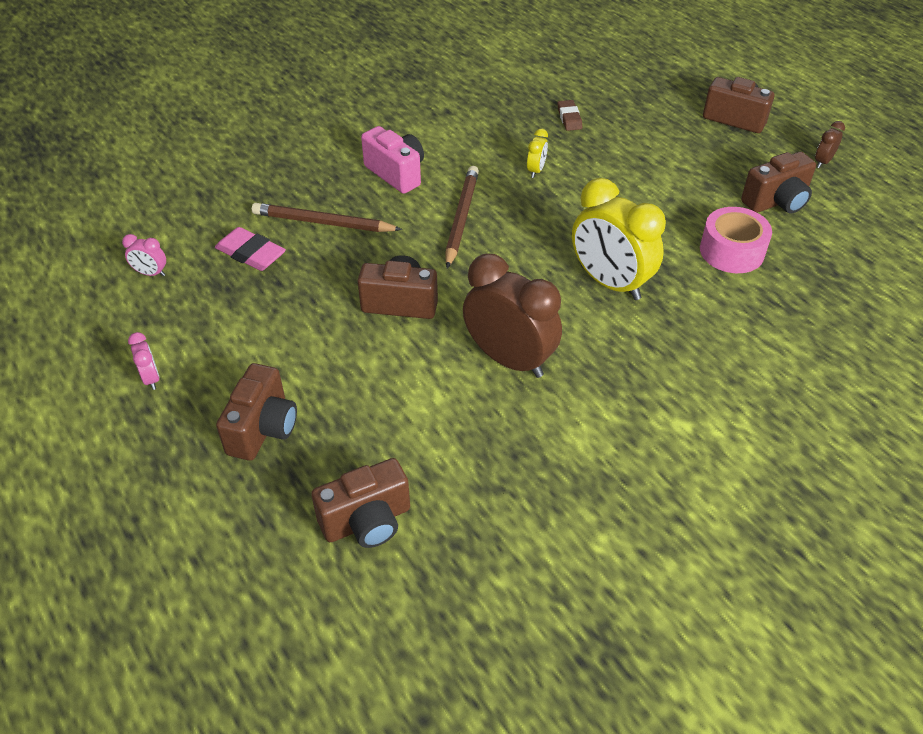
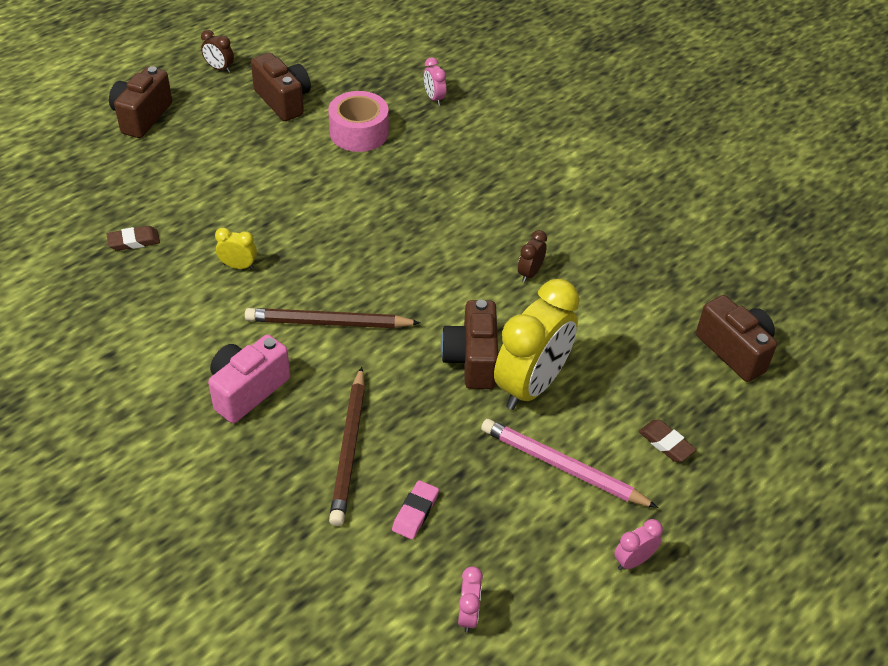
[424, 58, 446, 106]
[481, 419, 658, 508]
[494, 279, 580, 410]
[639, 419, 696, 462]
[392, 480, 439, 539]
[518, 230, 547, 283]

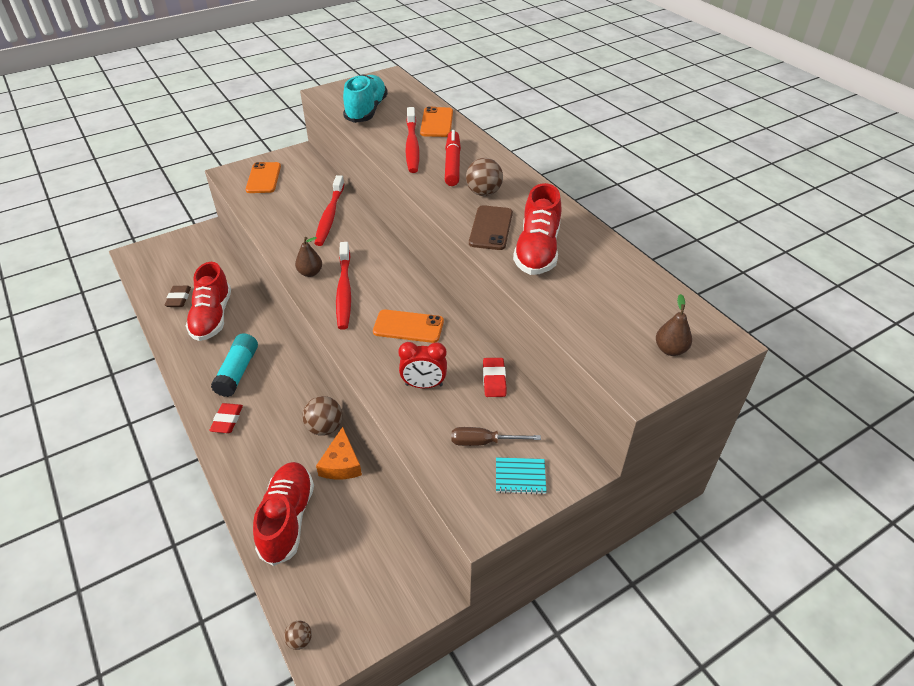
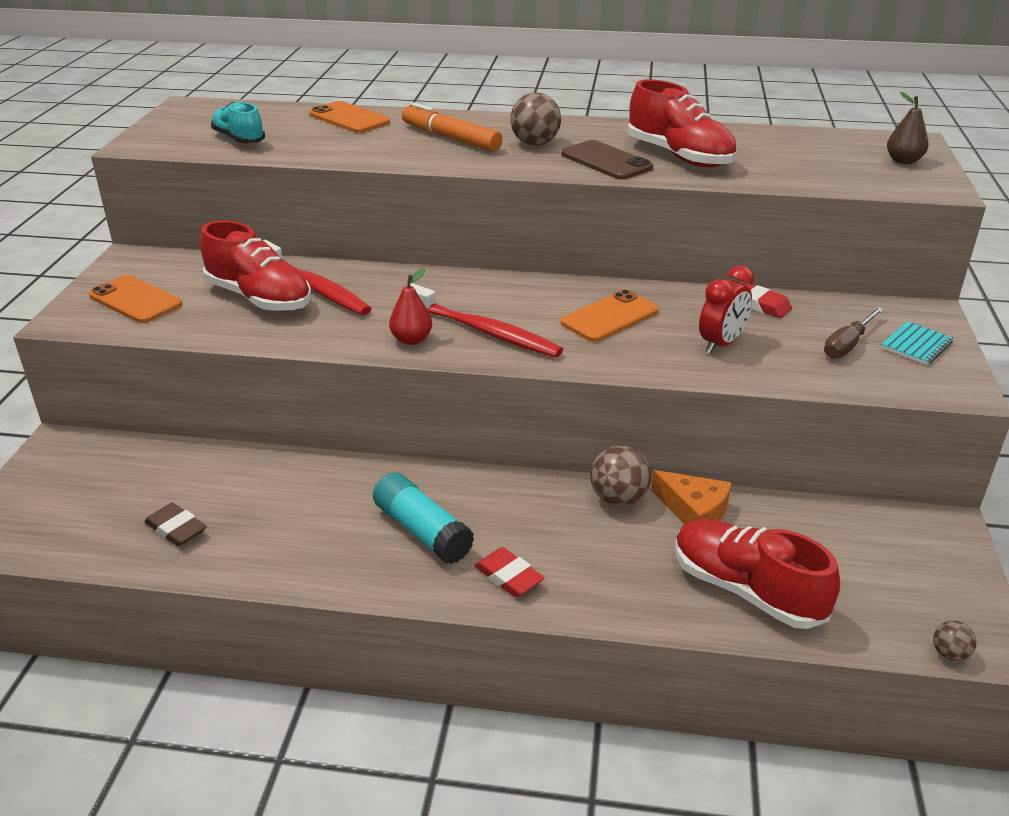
[405, 107, 420, 173] (first image)
[200, 220, 311, 312]
[389, 268, 432, 345]
[402, 102, 503, 152]
[211, 102, 265, 144]

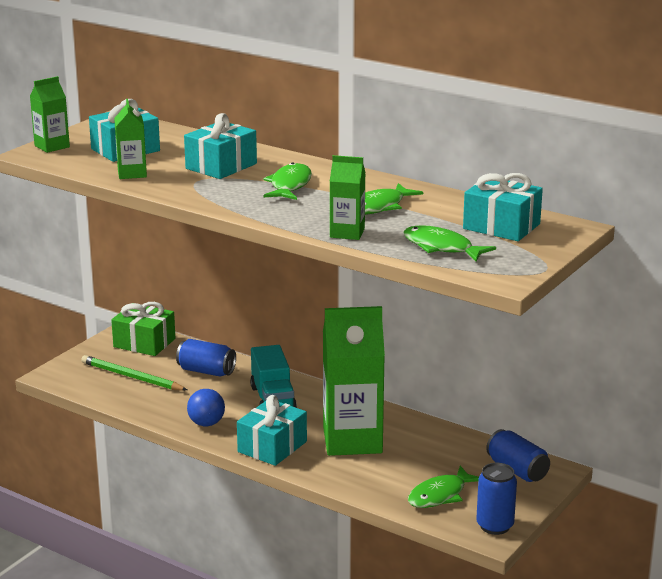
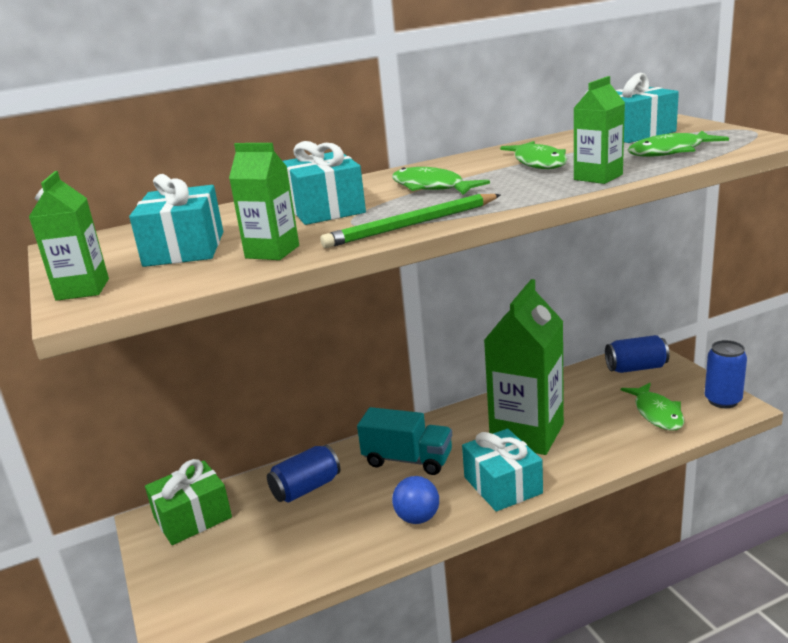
[320, 194, 501, 248]

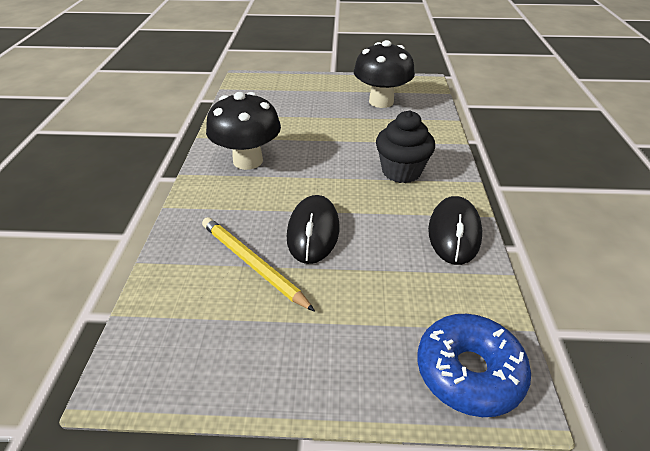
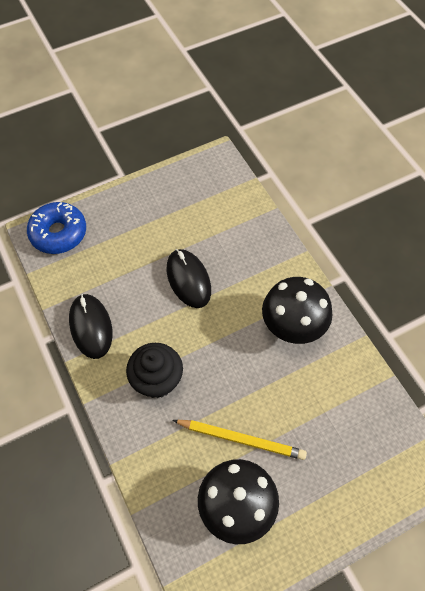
[173, 420, 307, 460]

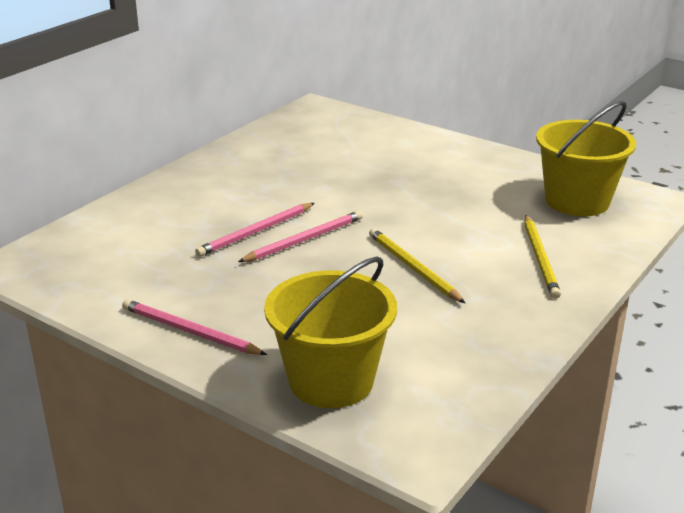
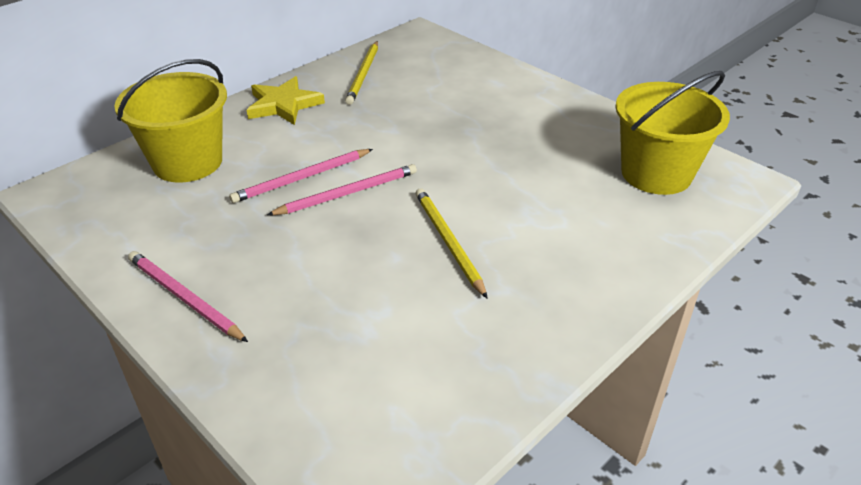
[247, 76, 325, 125]
[114, 59, 227, 182]
[345, 41, 378, 105]

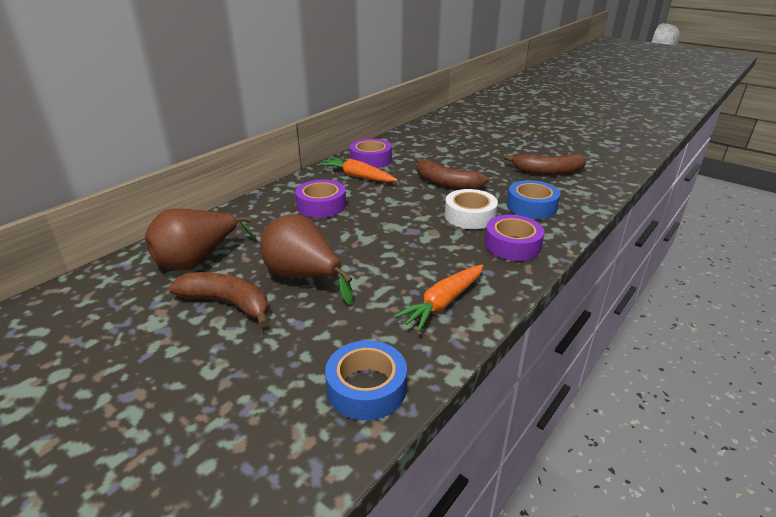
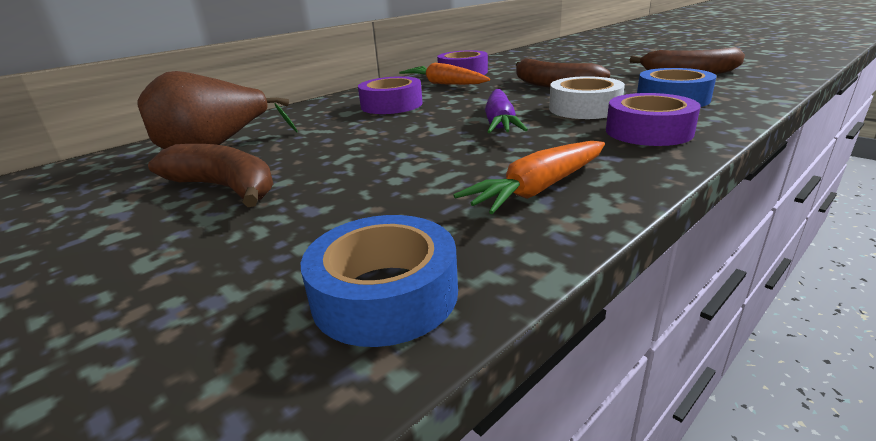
[260, 214, 353, 305] (first image)
[485, 89, 528, 133]

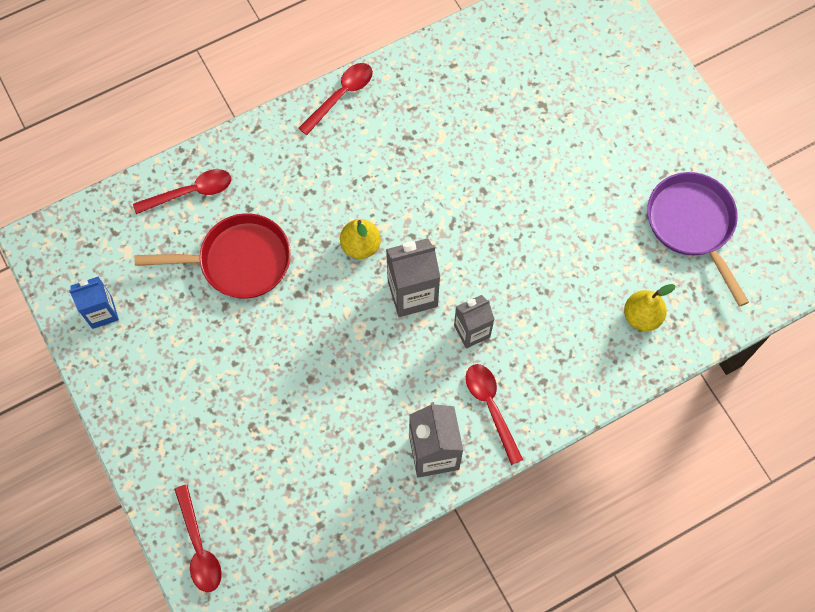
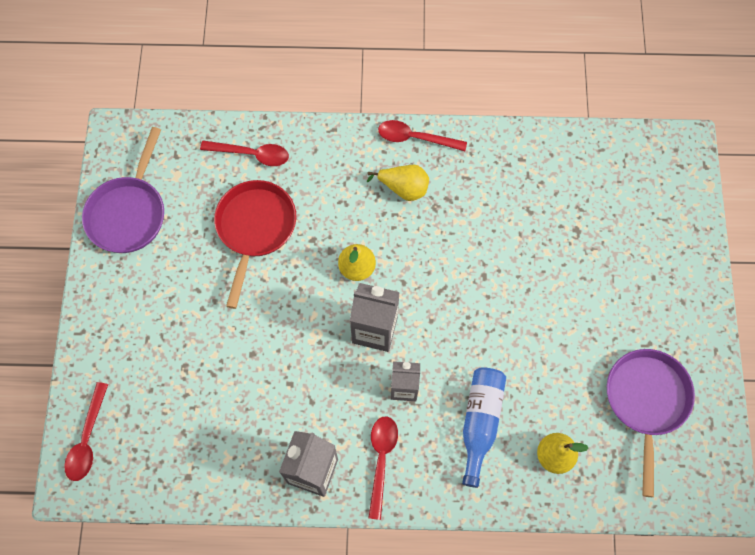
[367, 165, 429, 201]
[462, 367, 506, 488]
[82, 127, 164, 253]
[214, 180, 296, 309]
[378, 120, 467, 151]

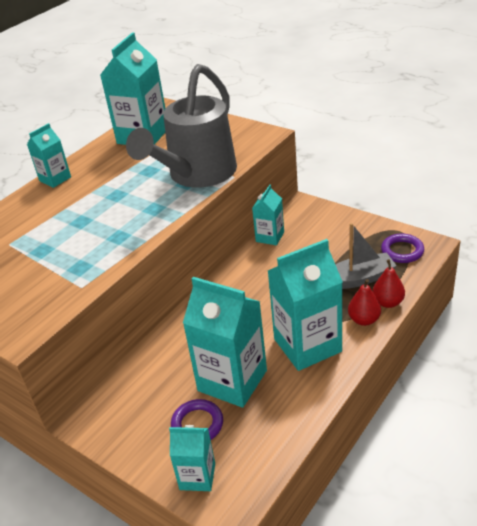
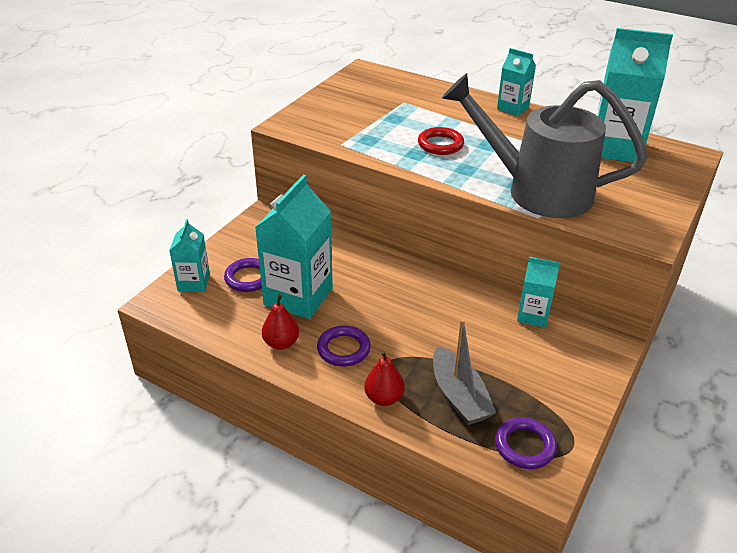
[418, 127, 464, 155]
[262, 294, 299, 350]
[317, 326, 371, 366]

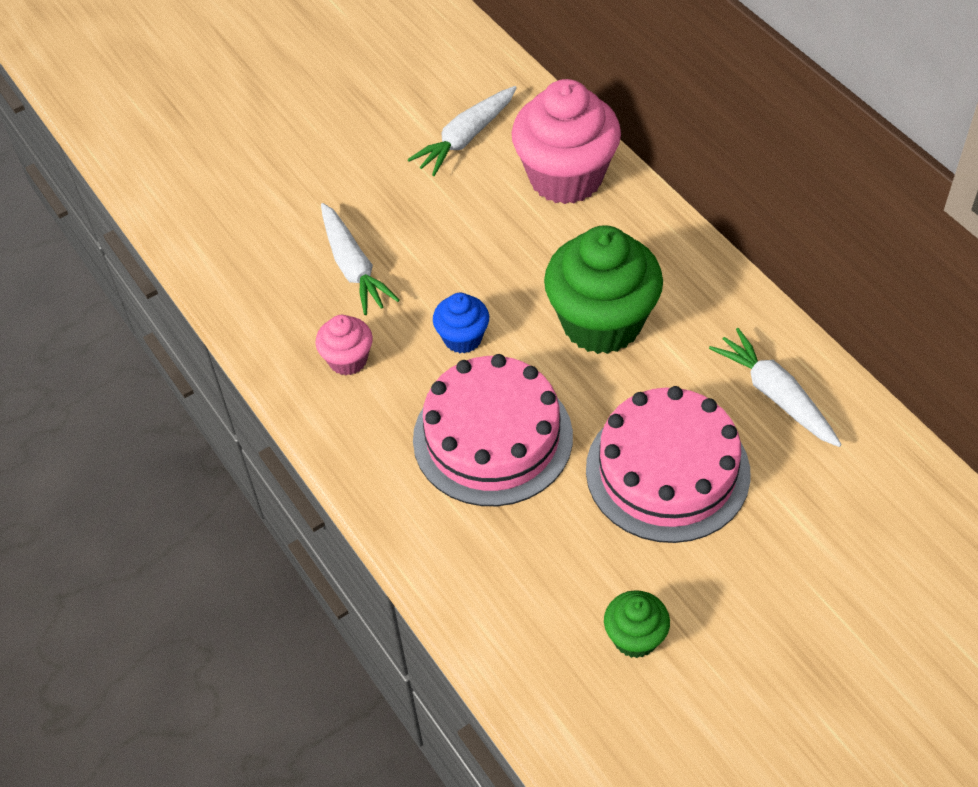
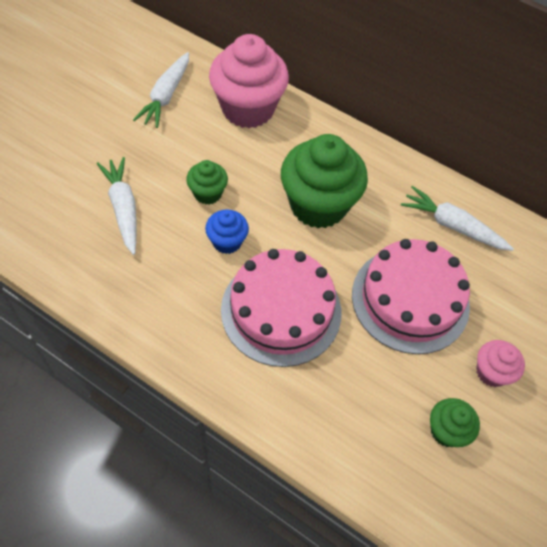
[186, 160, 228, 205]
[476, 340, 525, 387]
[97, 157, 136, 255]

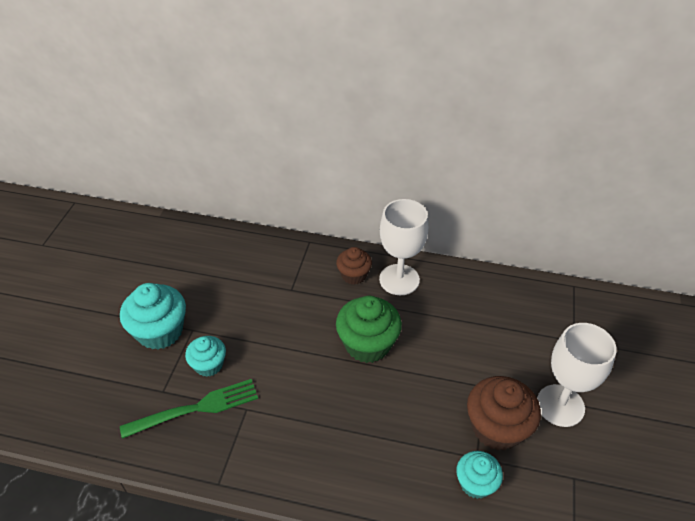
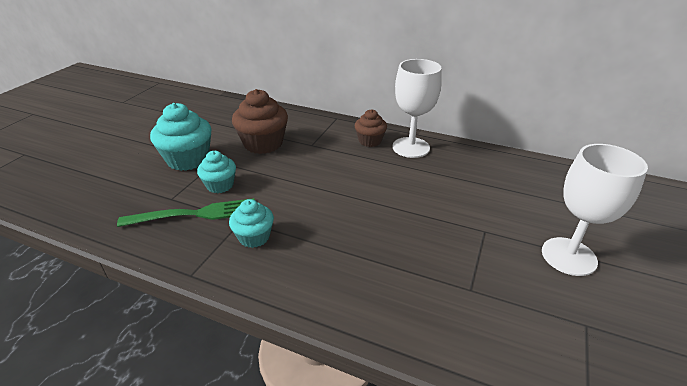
[336, 296, 402, 363] (first image)
[229, 199, 274, 248]
[232, 89, 288, 154]

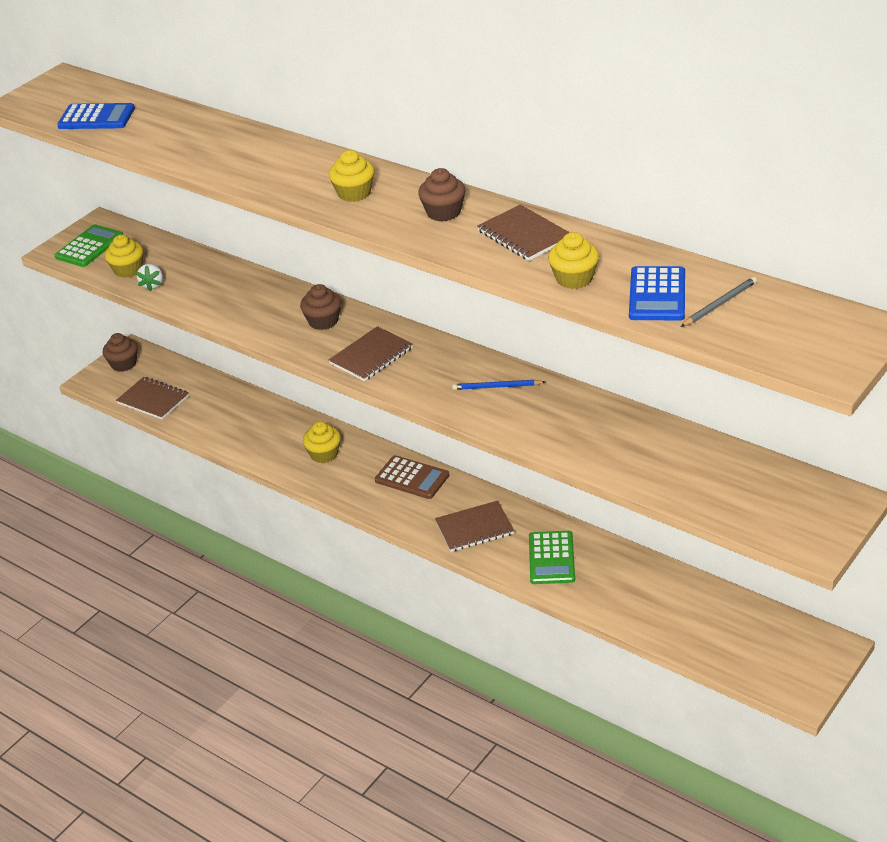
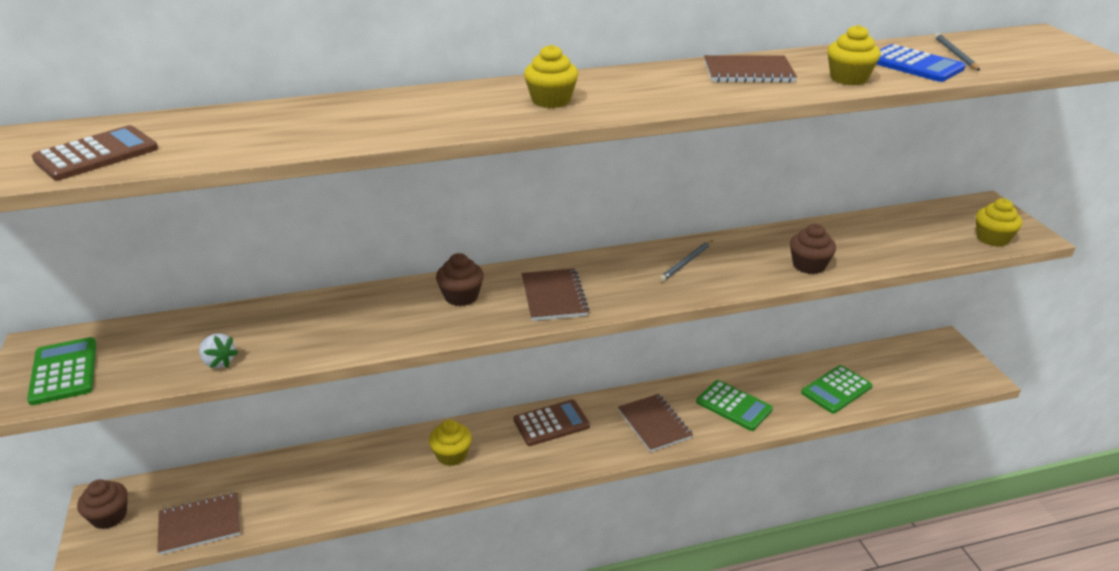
[801, 365, 872, 414]
[976, 198, 1022, 247]
[790, 224, 836, 274]
[32, 125, 158, 181]
[659, 240, 713, 282]
[618, 394, 693, 452]

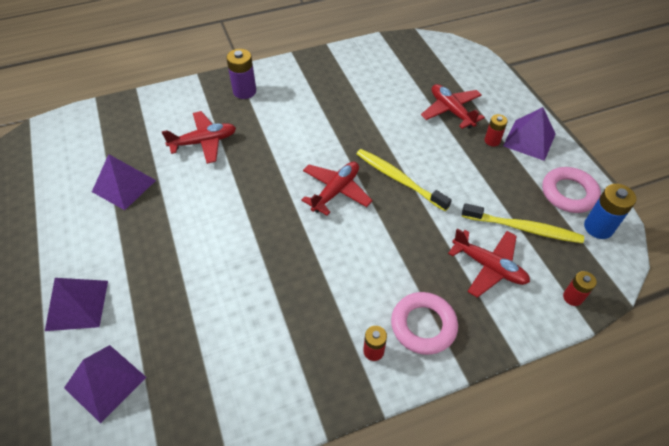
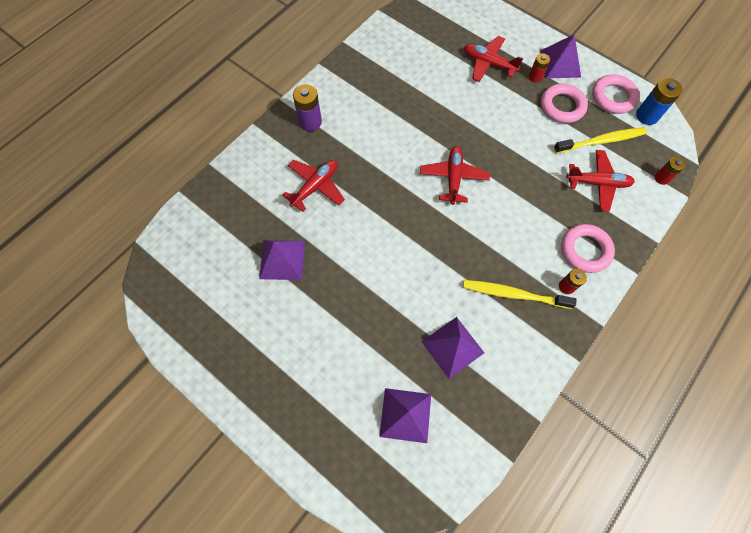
[541, 83, 588, 123]
[421, 317, 484, 379]
[463, 280, 576, 309]

